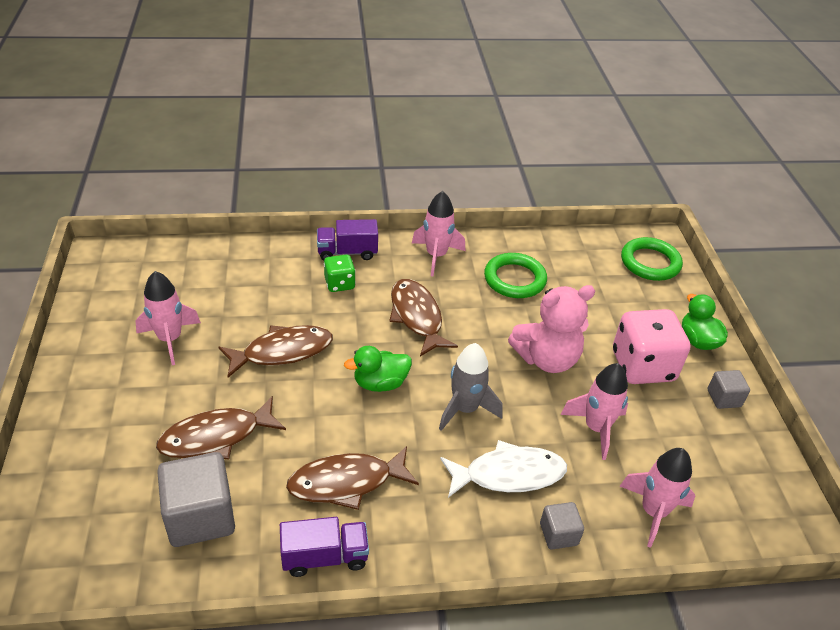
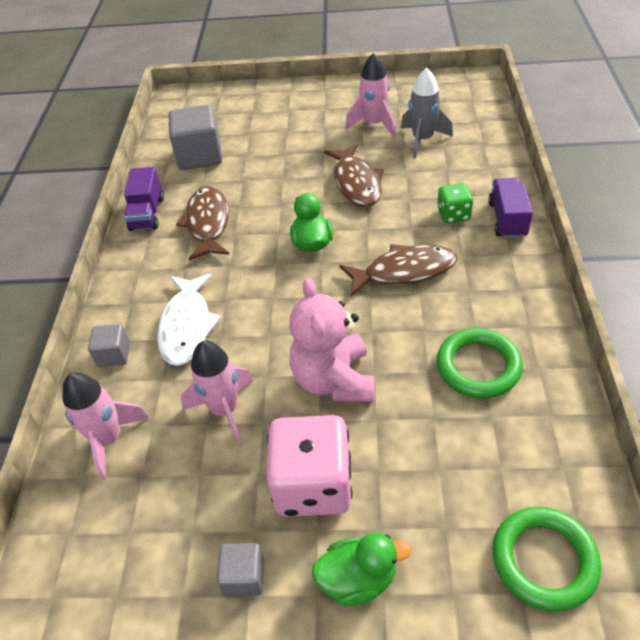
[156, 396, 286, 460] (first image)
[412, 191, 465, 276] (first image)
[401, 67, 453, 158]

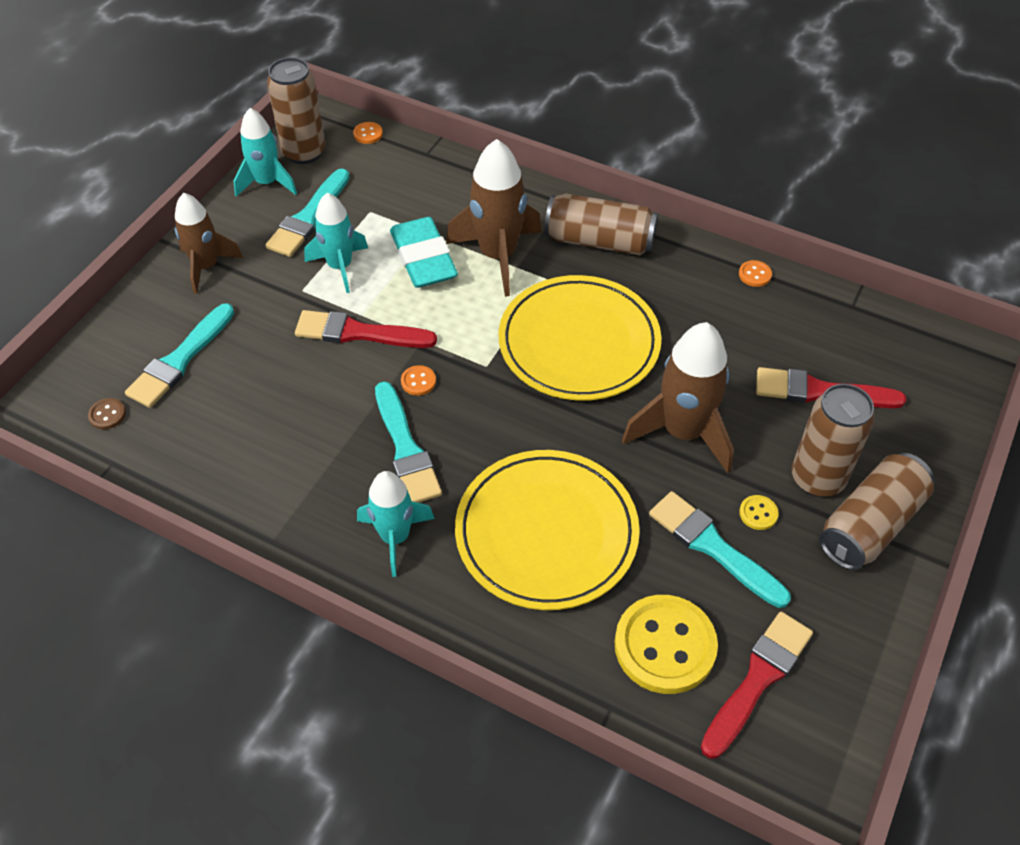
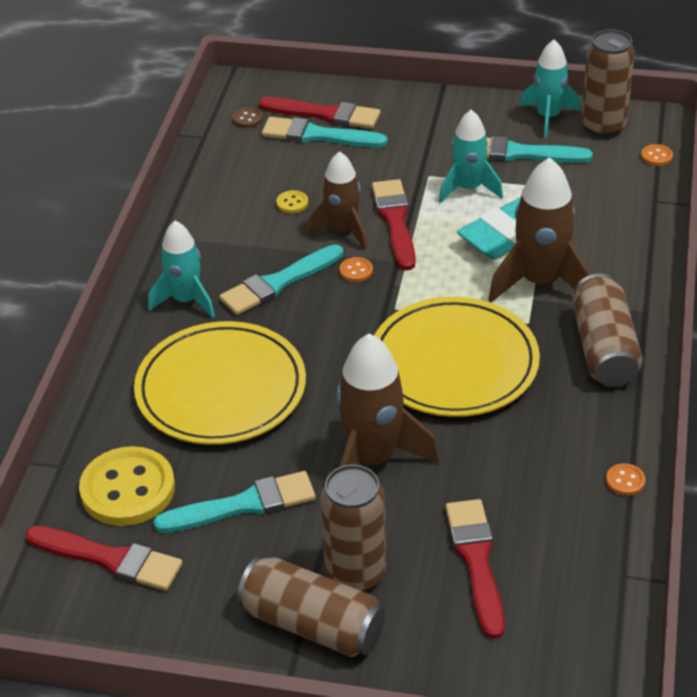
[259, 97, 380, 129]
[306, 151, 367, 250]
[276, 190, 308, 213]
[153, 471, 316, 533]

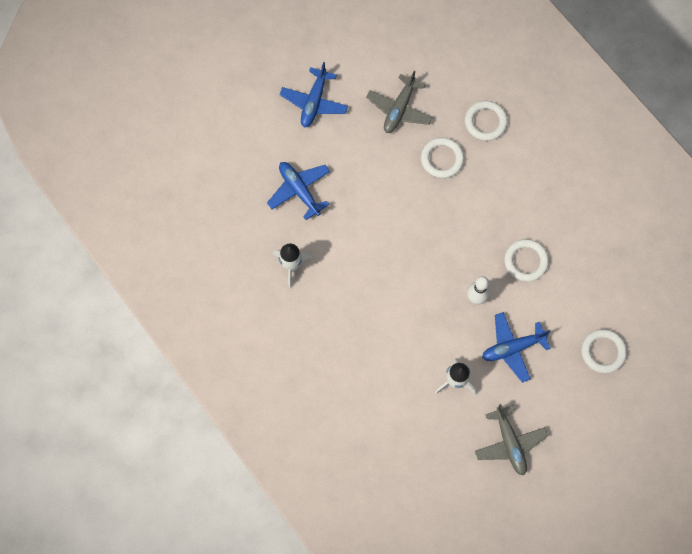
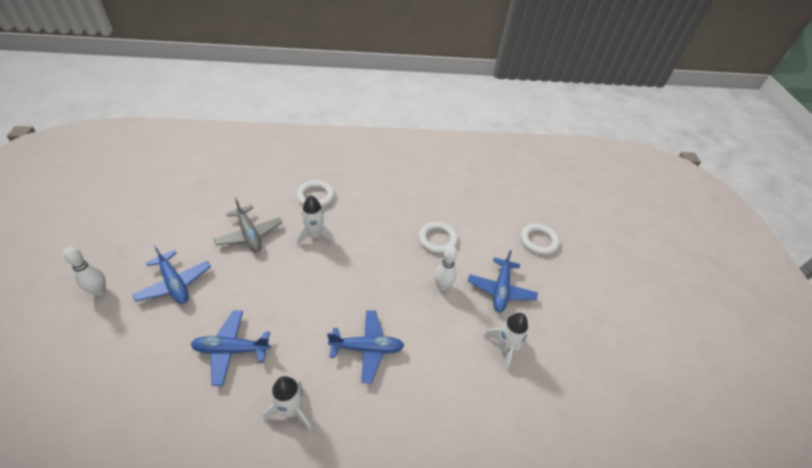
[475, 404, 548, 475] (first image)
[63, 247, 106, 296]
[327, 310, 404, 384]
[297, 195, 334, 246]

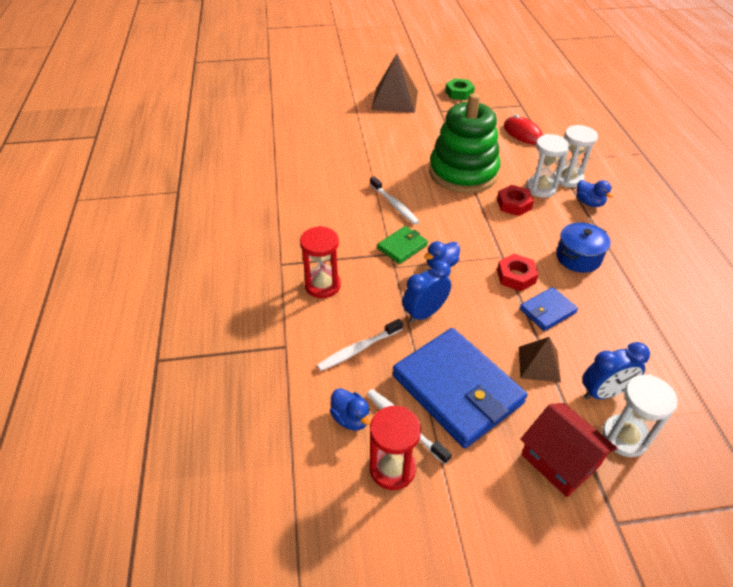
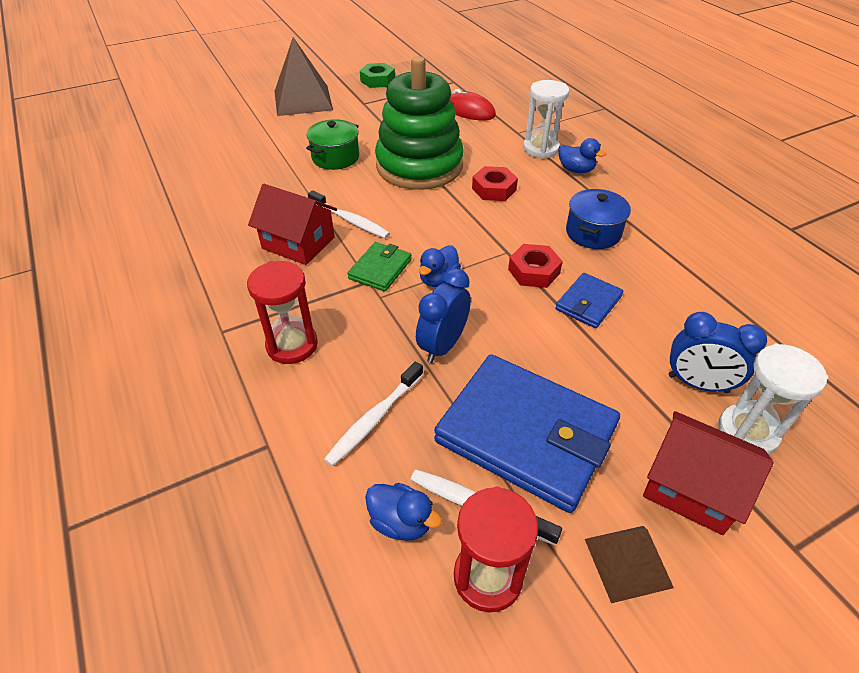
[526, 134, 570, 198] (first image)
[248, 184, 337, 265]
[306, 119, 359, 170]
[585, 526, 674, 603]
[669, 312, 767, 393]

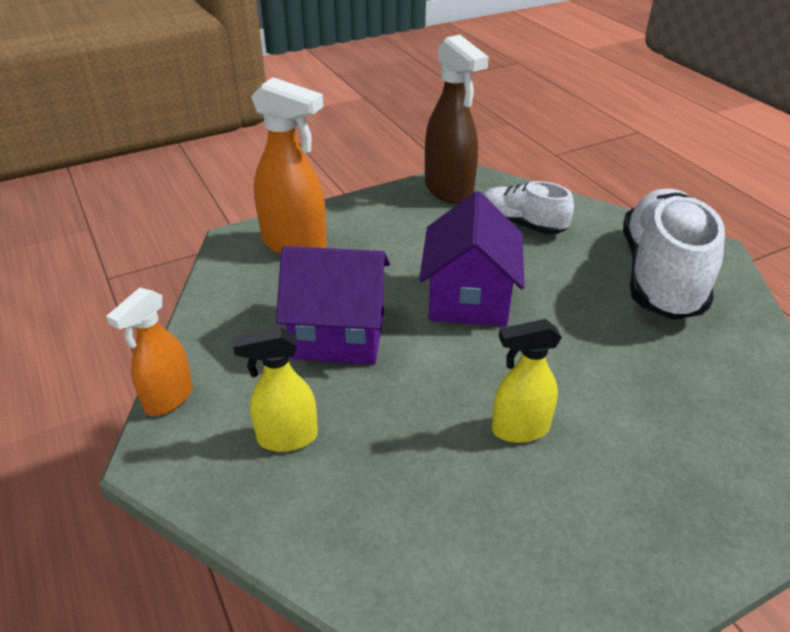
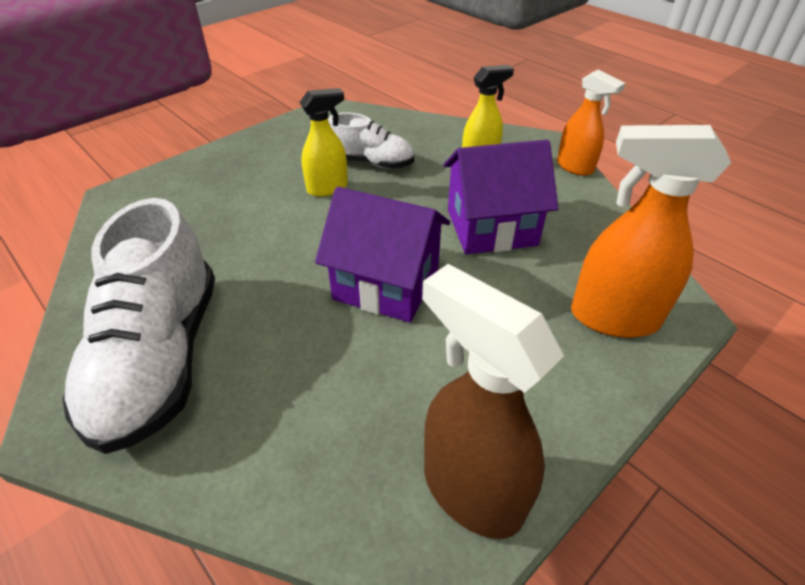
[328, 112, 414, 169]
[557, 70, 625, 176]
[315, 187, 450, 322]

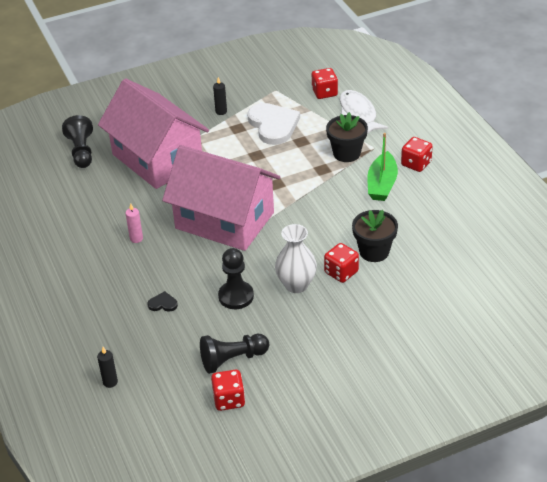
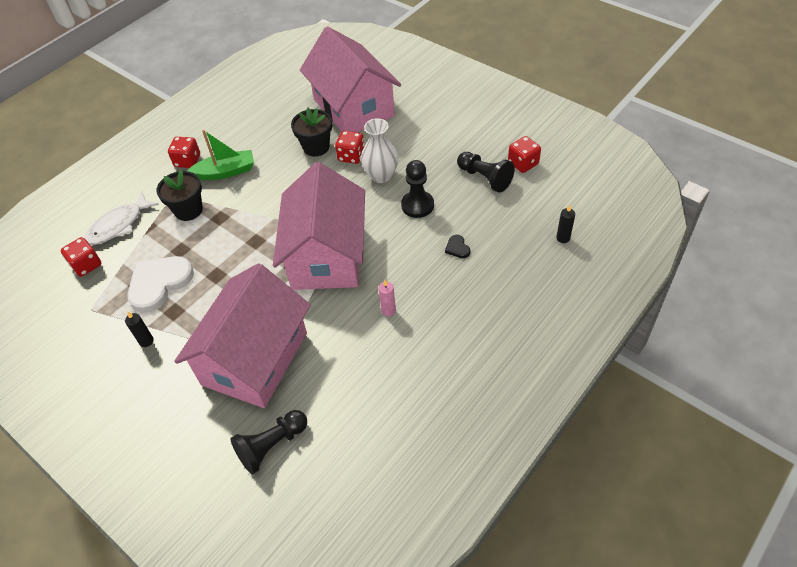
[300, 26, 401, 133]

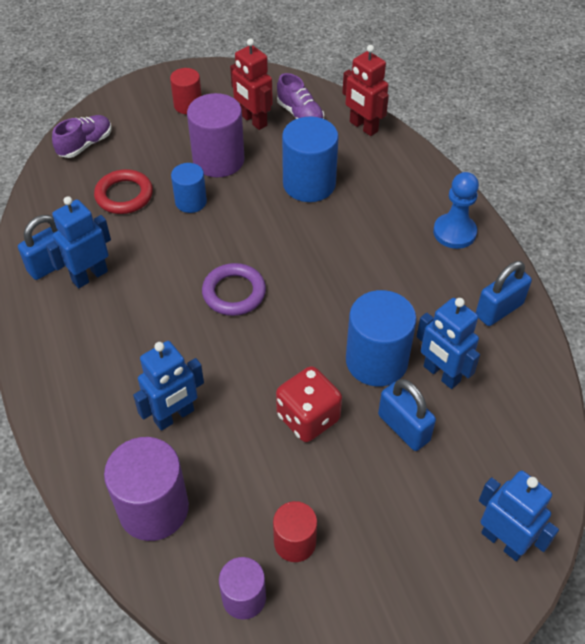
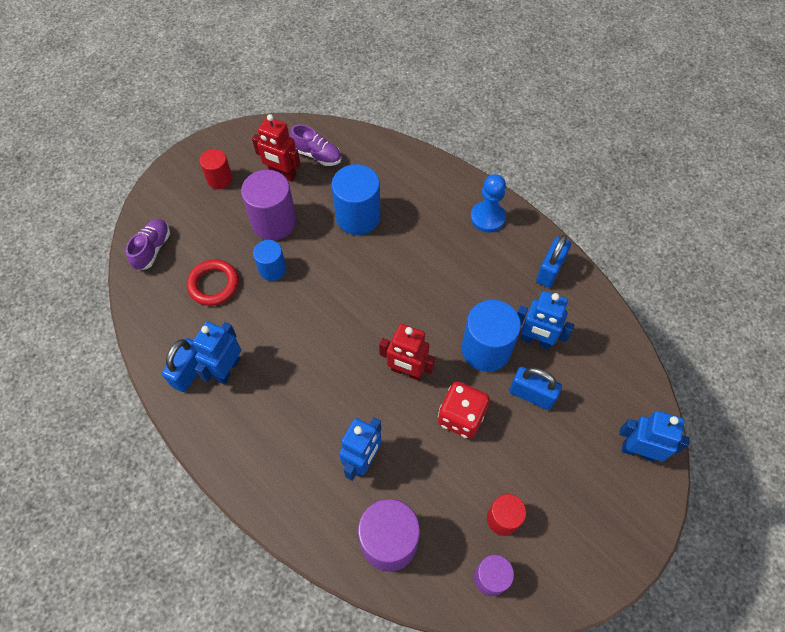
[202, 263, 266, 316] (first image)
[379, 324, 435, 381]

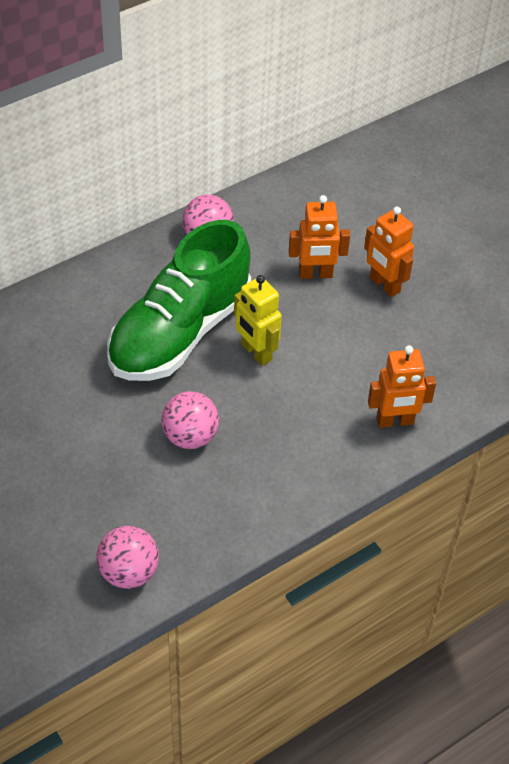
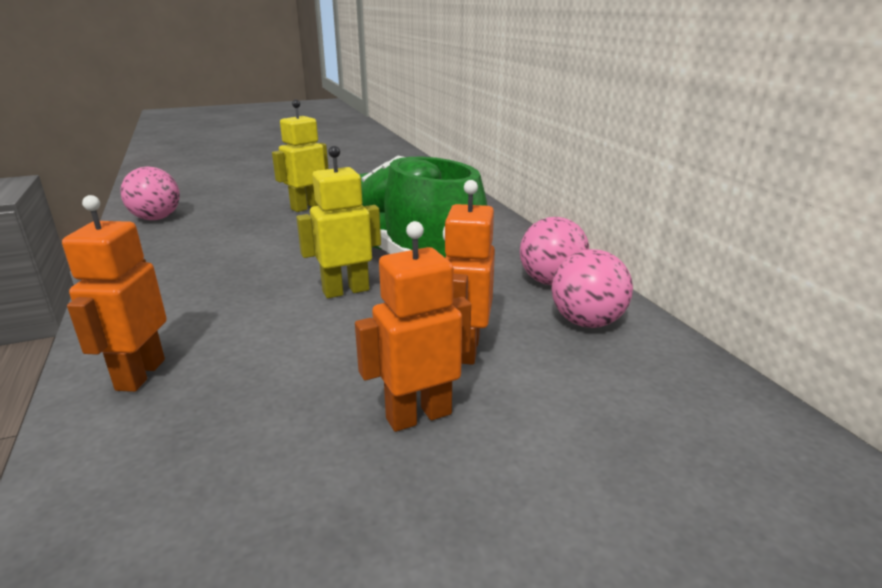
[272, 100, 328, 212]
[552, 249, 633, 328]

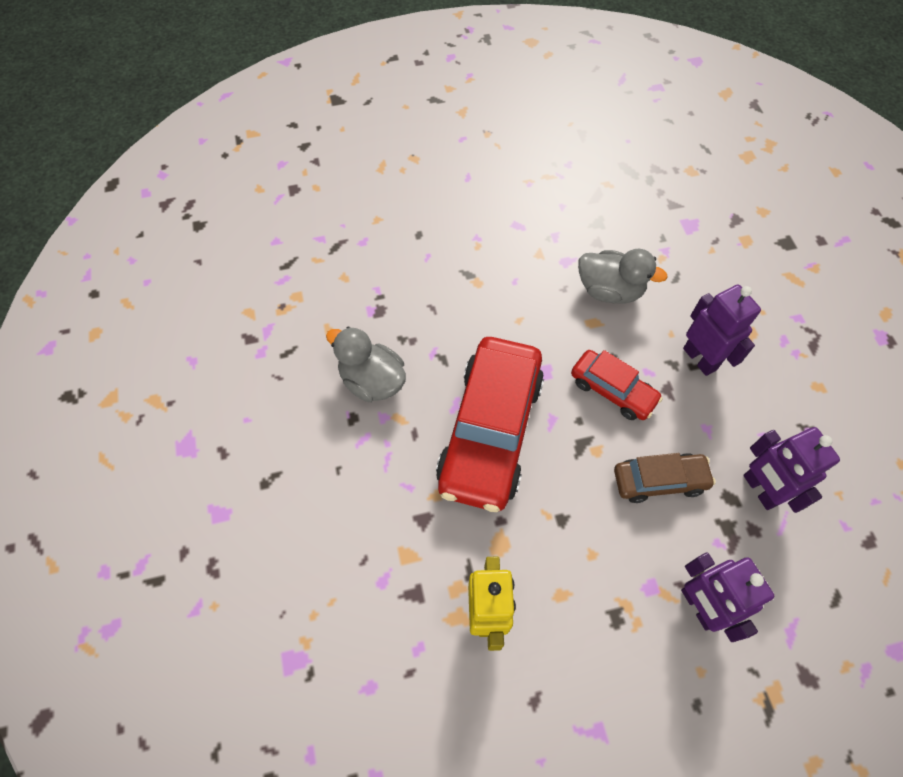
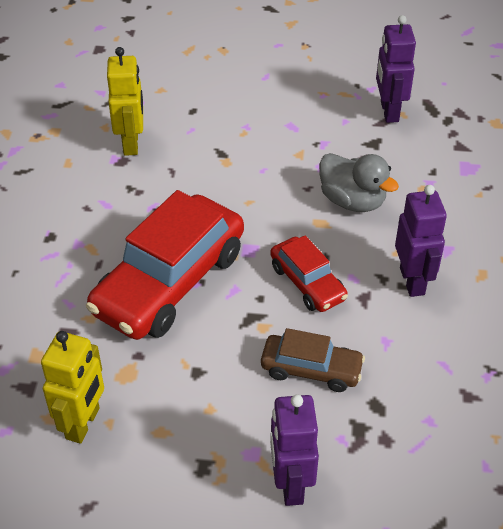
[326, 327, 406, 402] (first image)
[107, 47, 143, 156]
[376, 15, 416, 123]

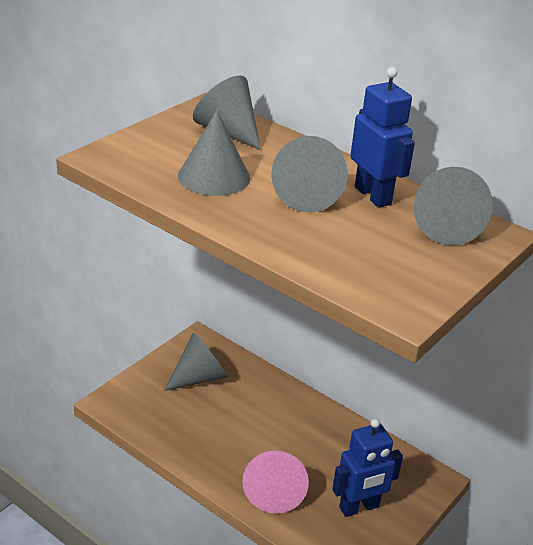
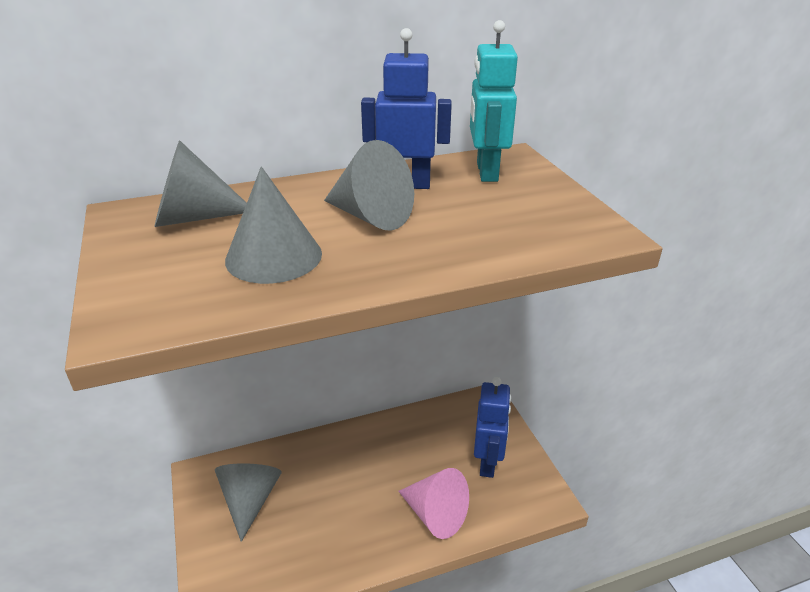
[470, 20, 518, 182]

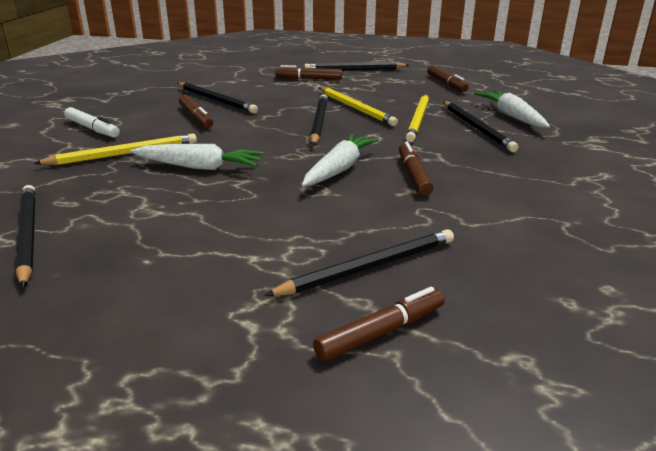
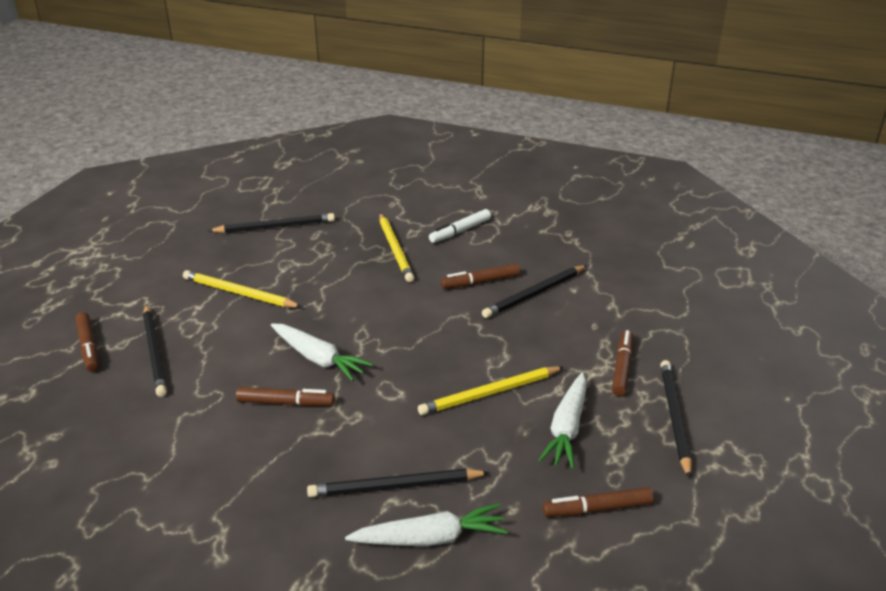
[310, 94, 328, 146] (first image)
[538, 373, 587, 469]
[183, 270, 302, 308]

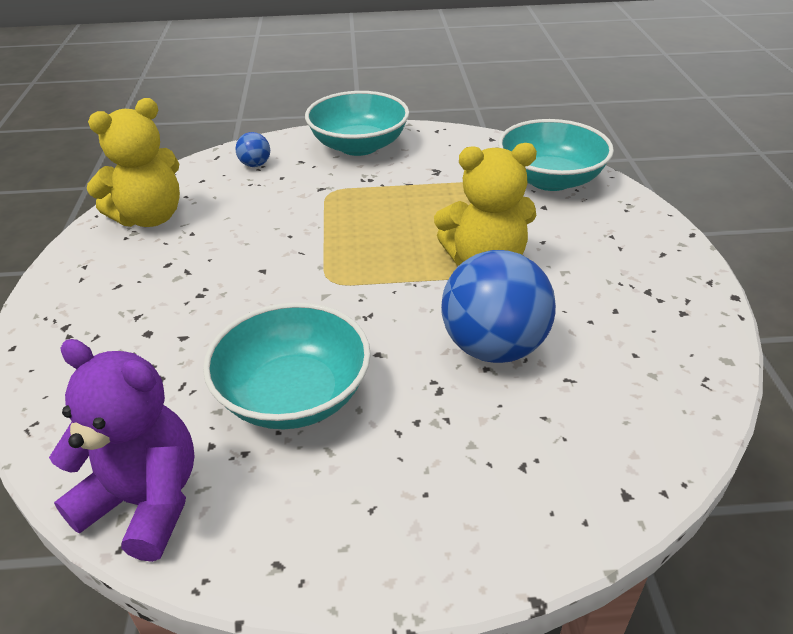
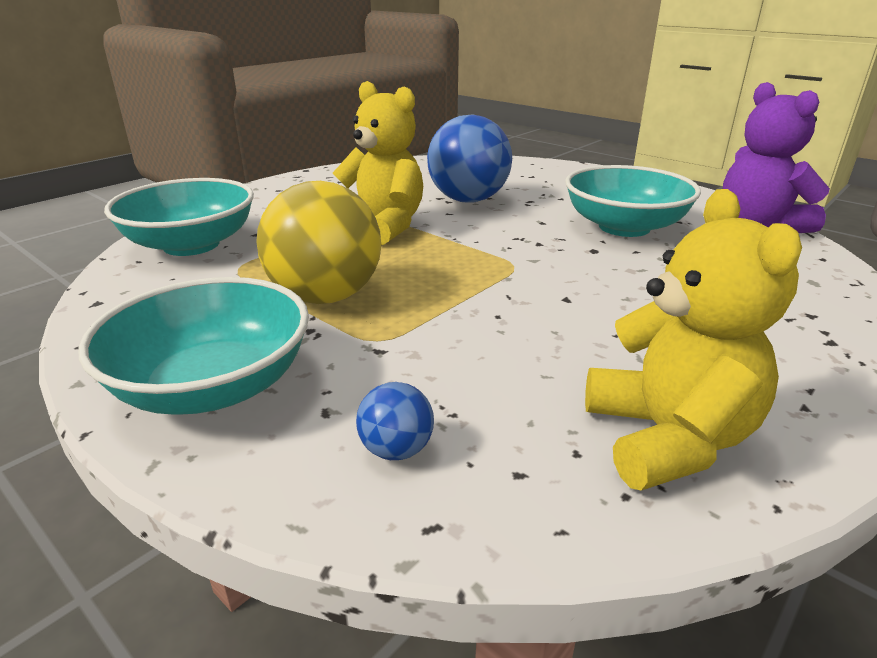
[256, 181, 381, 304]
[585, 189, 802, 490]

